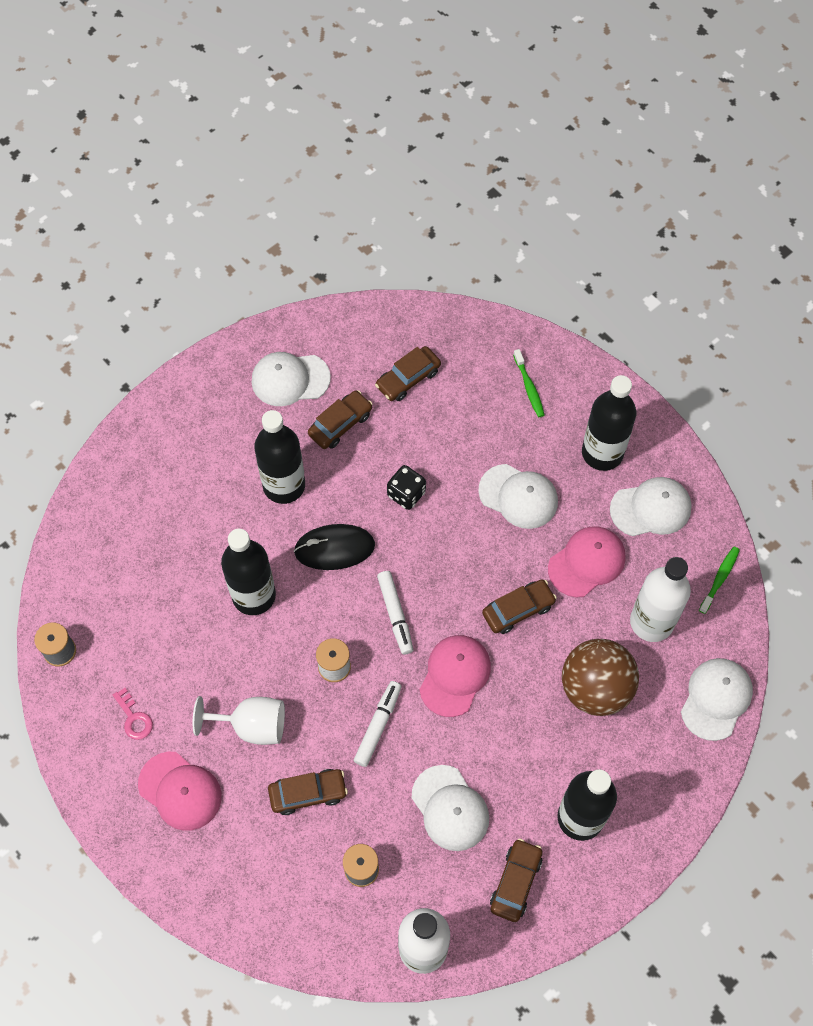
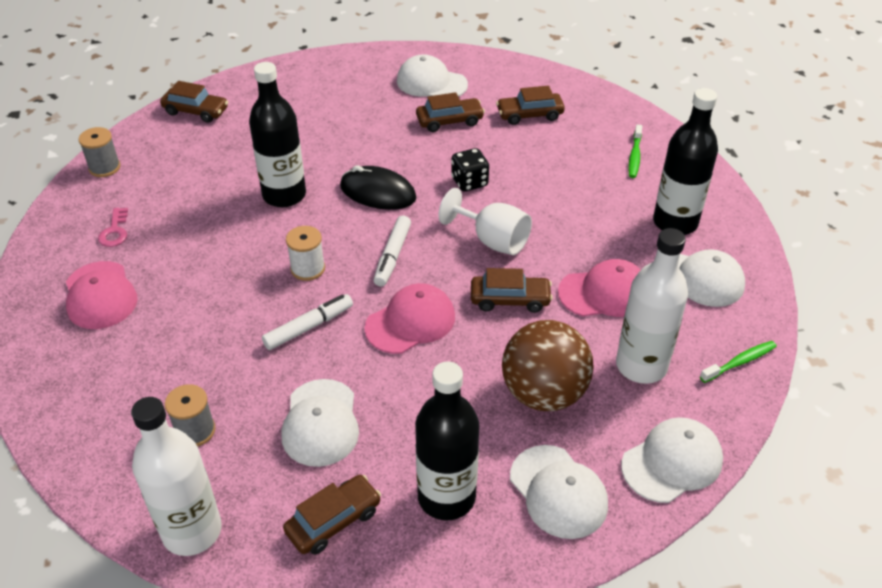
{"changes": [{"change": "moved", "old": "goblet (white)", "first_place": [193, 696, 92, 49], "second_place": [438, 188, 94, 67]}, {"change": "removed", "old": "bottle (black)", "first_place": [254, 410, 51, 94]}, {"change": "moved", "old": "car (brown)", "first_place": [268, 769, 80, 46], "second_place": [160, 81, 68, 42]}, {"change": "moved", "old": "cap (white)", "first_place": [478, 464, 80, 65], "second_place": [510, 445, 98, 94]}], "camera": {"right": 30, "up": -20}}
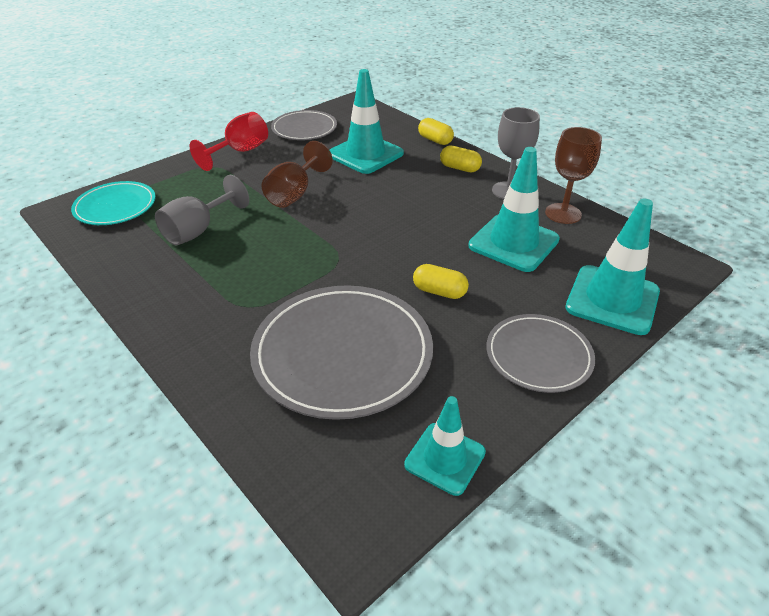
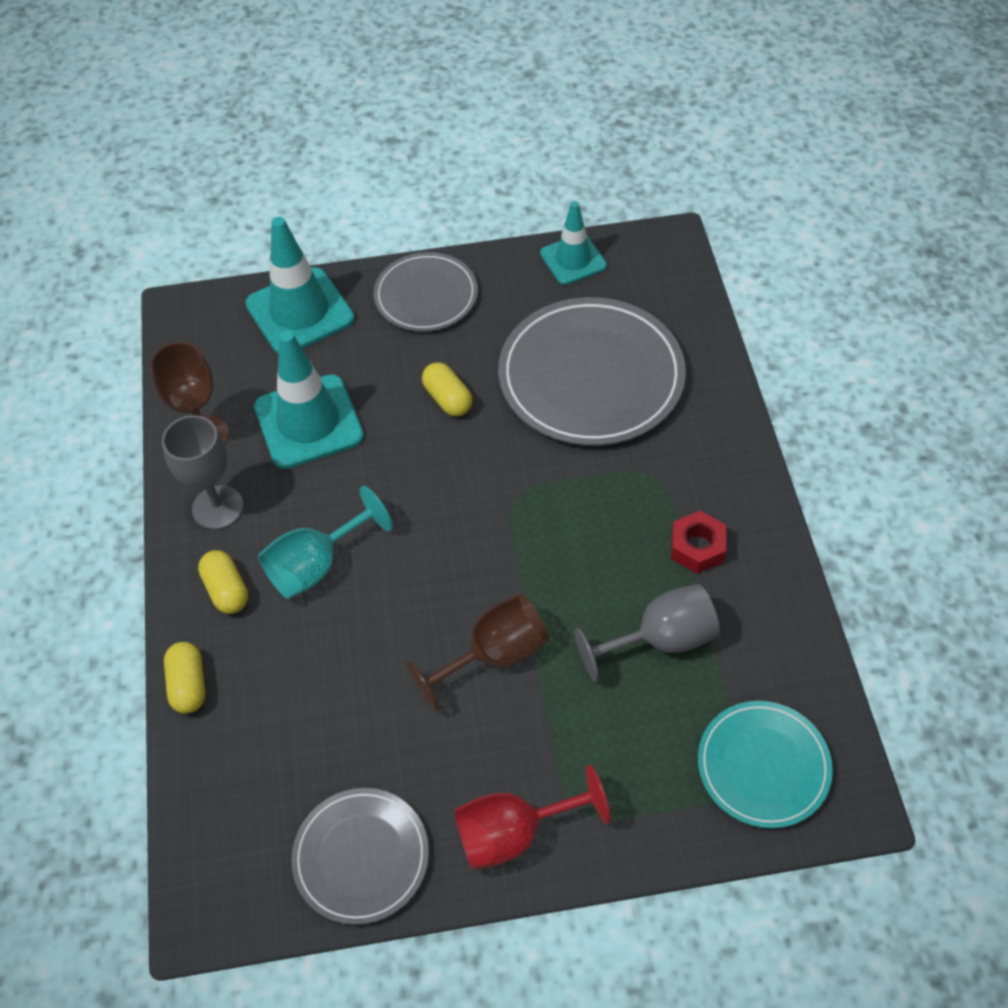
{"changes": [{"change": "removed", "old": "traffic cone (turquoise)", "first_place": [330, 69, 74, 105]}, {"change": "added", "new": "goblet (turquoise)", "second_place": [258, 486, 135, 113]}, {"change": "added", "new": "nut (red)", "second_place": [671, 511, 55, 63]}], "camera": {"right": -145, "up": 15}}
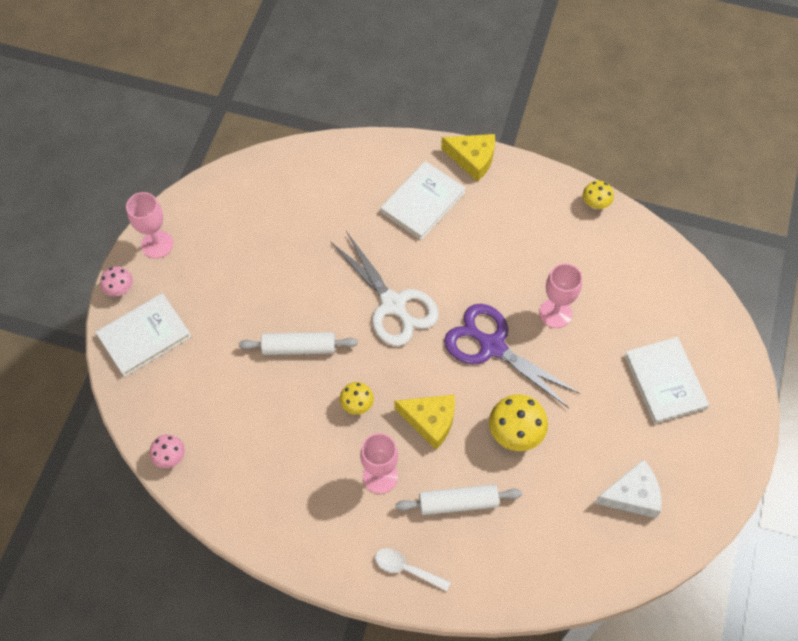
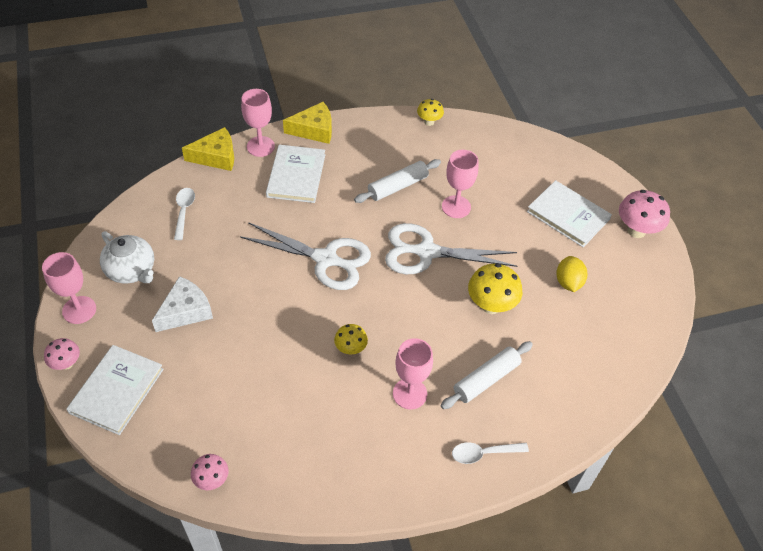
{"changes": [{"change": "moved", "old": "rolling pin (white)", "first_place": [239, 332, 119, 23], "second_place": [354, 159, 87, 44]}, {"change": "moved", "old": "cheese (yellow)", "first_place": [394, 395, 61, 55], "second_place": [182, 127, 52, 44]}, {"change": "recoloured", "old": "scissors (purple)", "new": "scissors (white)", "first_place": [444, 304, 137, 104], "second_place": [385, 223, 132, 51]}, {"change": "moved", "old": "cheese (white)", "first_place": [595, 459, 67, 59], "second_place": [152, 276, 61, 56]}, {"change": "added", "new": "teapot (white)", "second_place": [100, 231, 54, 52]}, {"change": "added", "new": "spoon (white)", "second_place": [174, 188, 21, 52]}, {"change": "added", "new": "goblet (pink)", "second_place": [241, 89, 34, 68]}, {"change": "added", "new": "lemon (yellow)", "second_place": [556, 256, 31, 36]}, {"change": "added", "new": "mushroom (pink)", "second_place": [619, 190, 51, 48]}], "camera": {"right": -35, "up": -10}}
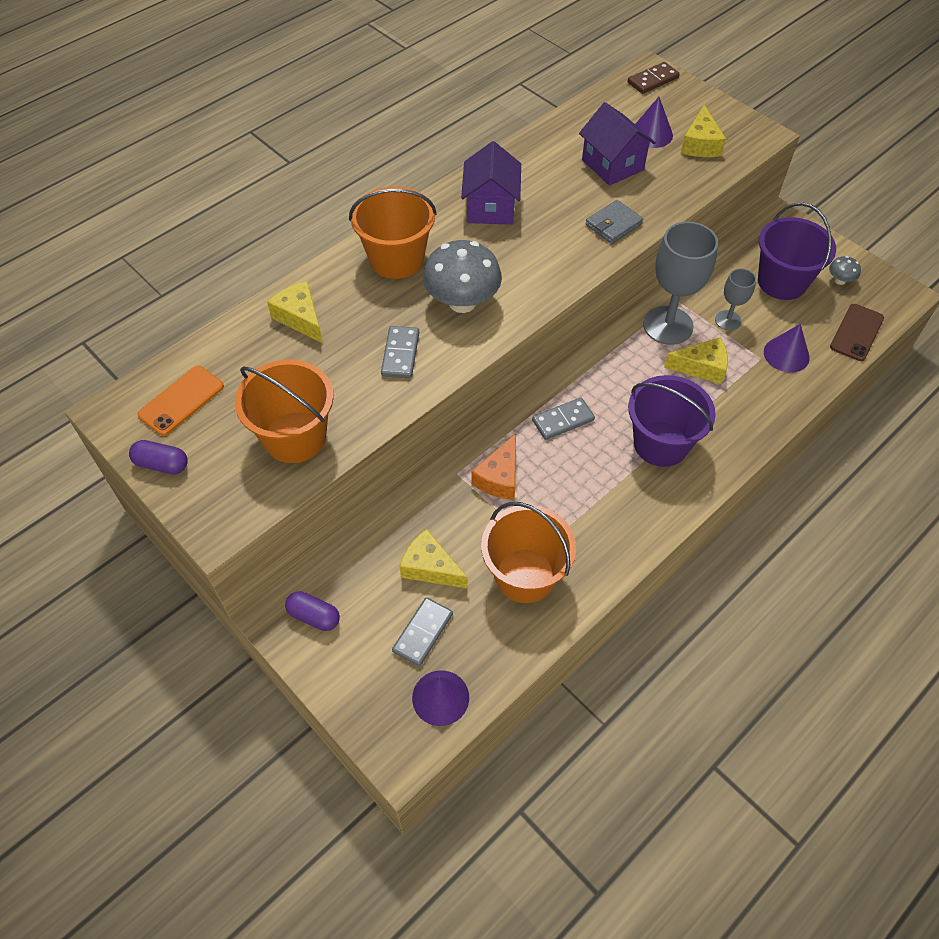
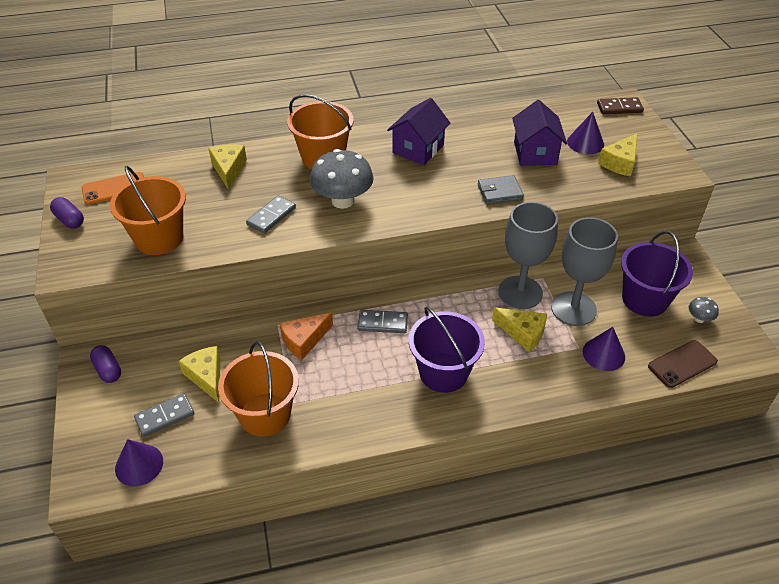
{"changes": [{"change": "resized", "old": "goblet (grey)", "first_place": [715, 268, 41, 62], "second_place": [551, 217, 67, 109], "factor": 1.91}], "camera": {"right": 30, "up": -10}}
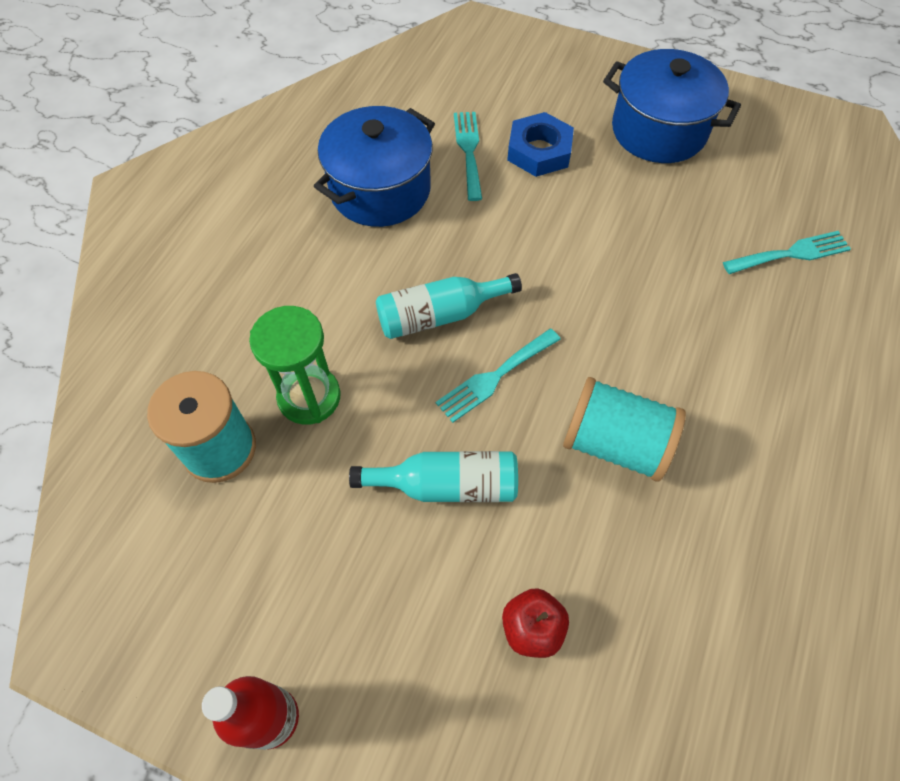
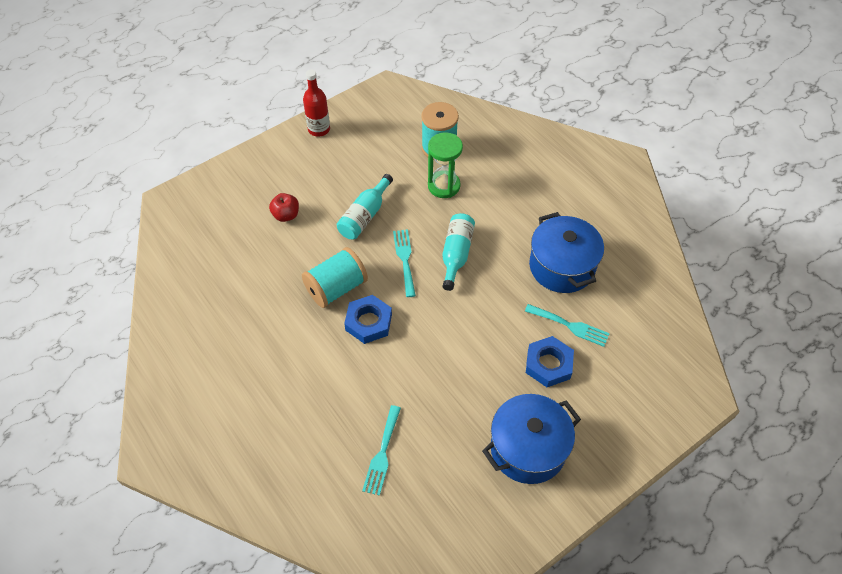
{"changes": [{"change": "added", "new": "nut (blue)", "second_place": [344, 295, 48, 49]}], "camera": {"right": 120, "up": -5}}
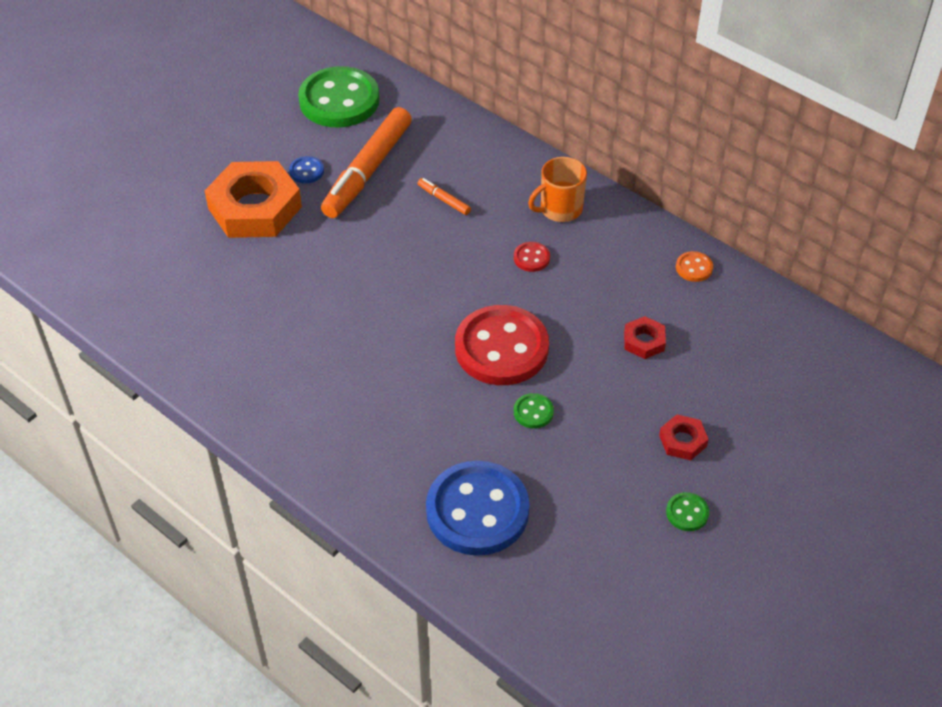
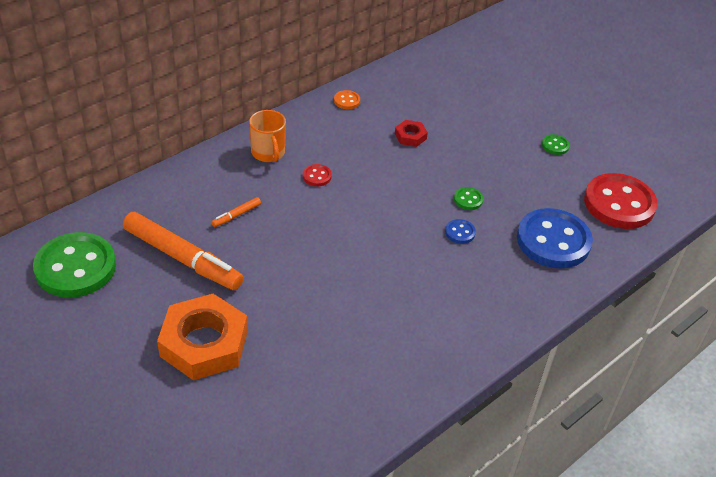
{"changes": [{"change": "moved", "old": "button (blue)", "first_place": [289, 156, 35, 28], "second_place": [445, 219, 31, 25]}, {"change": "moved", "old": "button (red)", "first_place": [455, 305, 94, 80], "second_place": [584, 173, 74, 56]}, {"change": "removed", "old": "nut (red)", "first_place": [659, 414, 50, 46]}], "camera": {"right": -85, "up": -5}}
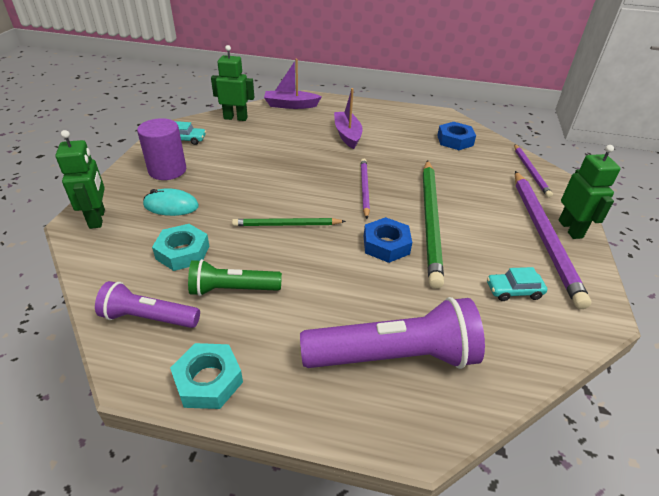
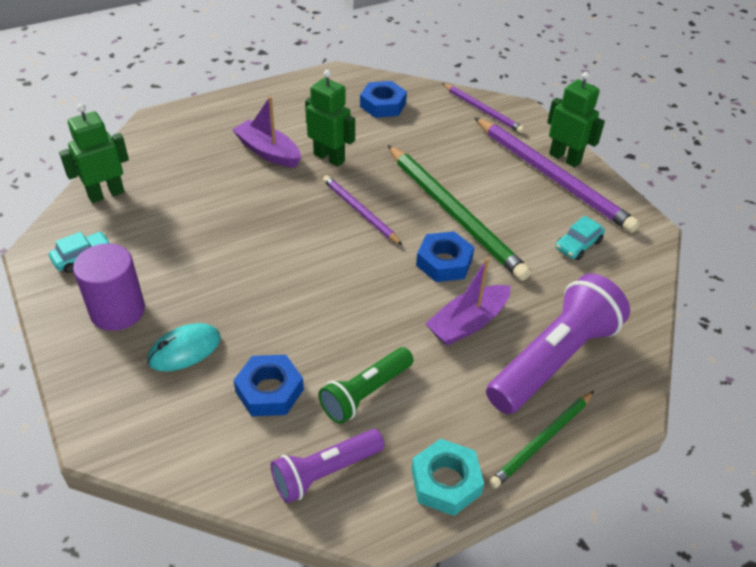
{"changes": [{"change": "moved", "old": "robot (green)", "first_place": [55, 130, 50, 99], "second_place": [305, 70, 50, 97]}, {"change": "recoloured", "old": "nut (turquoise)", "new": "nut (blue)", "first_place": [152, 224, 57, 47], "second_place": [234, 355, 70, 61]}, {"change": "moved", "old": "pencil (green)", "first_place": [232, 218, 114, 8], "second_place": [489, 391, 105, 98]}, {"change": "moved", "old": "boat (purple)", "first_place": [264, 59, 58, 50], "second_place": [425, 258, 86, 88]}], "camera": {"right": -40, "up": 5}}
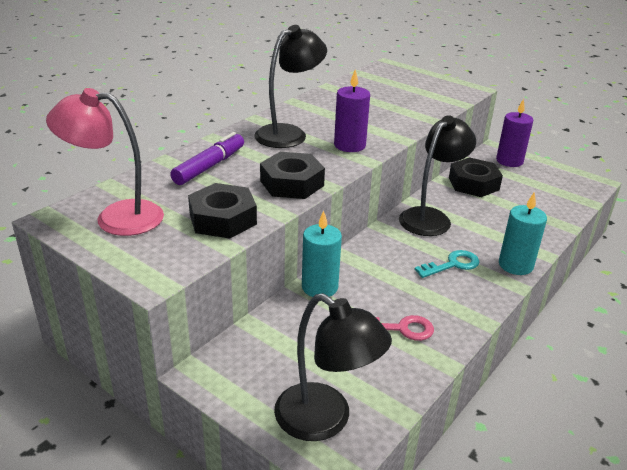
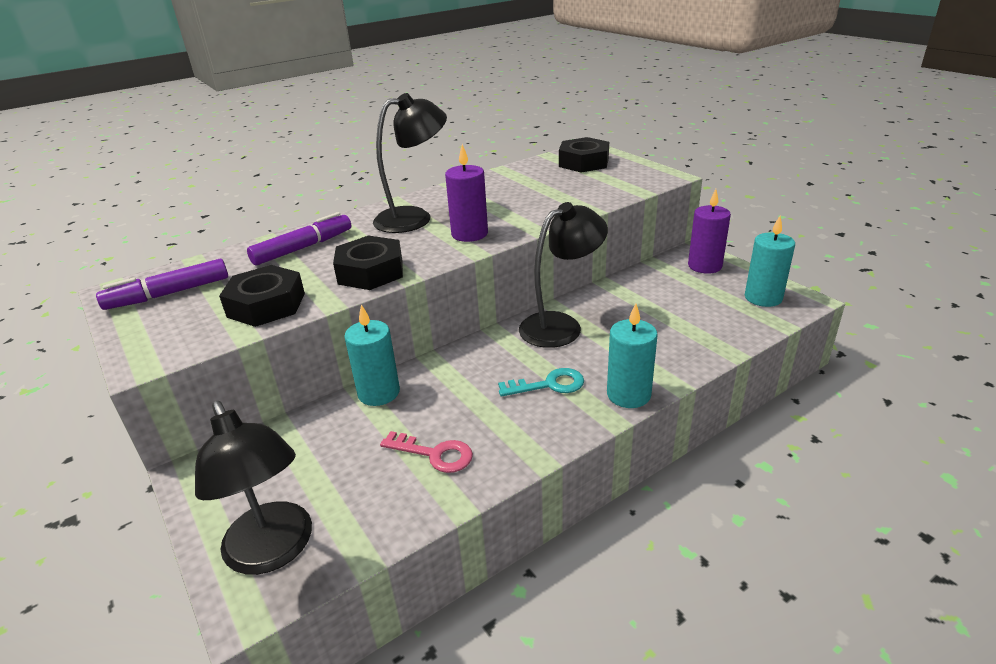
{"changes": [{"change": "replaced", "old": "lamp (pink)", "new": "marker (purple)", "first_place": [46, 88, 118, 148], "second_place": [96, 259, 132, 51]}, {"change": "moved", "old": "nut (black)", "first_place": [449, 157, 54, 40], "second_place": [559, 137, 50, 35]}, {"change": "added", "new": "candle (turquoise)", "second_place": [745, 216, 50, 91]}], "camera": {"right": 20, "up": 0}}
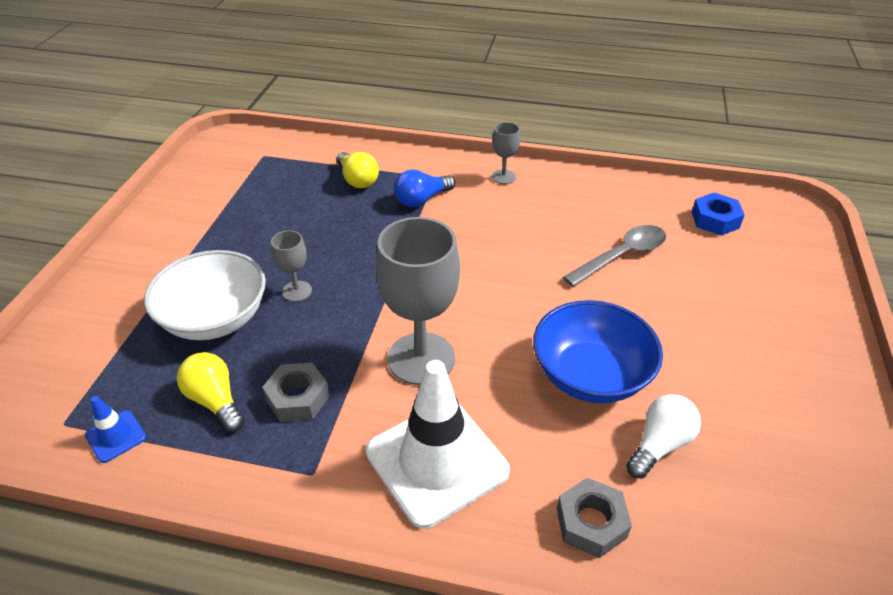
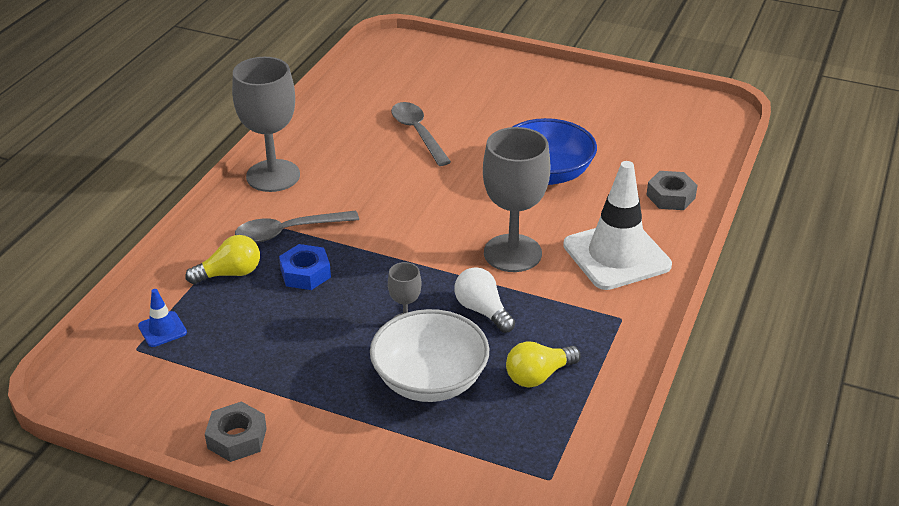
{"changes": [{"change": "moved", "old": "traffic cone (blue)", "first_place": [85, 396, 61, 67], "second_place": [138, 289, 49, 58]}, {"change": "moved", "old": "nut (grey)", "first_place": [262, 362, 68, 60], "second_place": [205, 401, 62, 61]}, {"change": "replaced", "old": "light bulb (blue)", "new": "spoon (grey)", "first_place": [394, 169, 61, 38], "second_place": [235, 211, 124, 32]}, {"change": "resized", "old": "goblet (grey)", "first_place": [492, 122, 28, 62], "second_place": [232, 57, 68, 135], "factor": 2.09}, {"change": "moved", "old": "light bulb (white)", "first_place": [626, 394, 75, 84], "second_place": [454, 267, 61, 66]}, {"change": "moved", "old": "nut (blue)", "first_place": [692, 193, 53, 42], "second_place": [279, 244, 52, 46]}], "camera": {"right": -80, "up": -5}}
